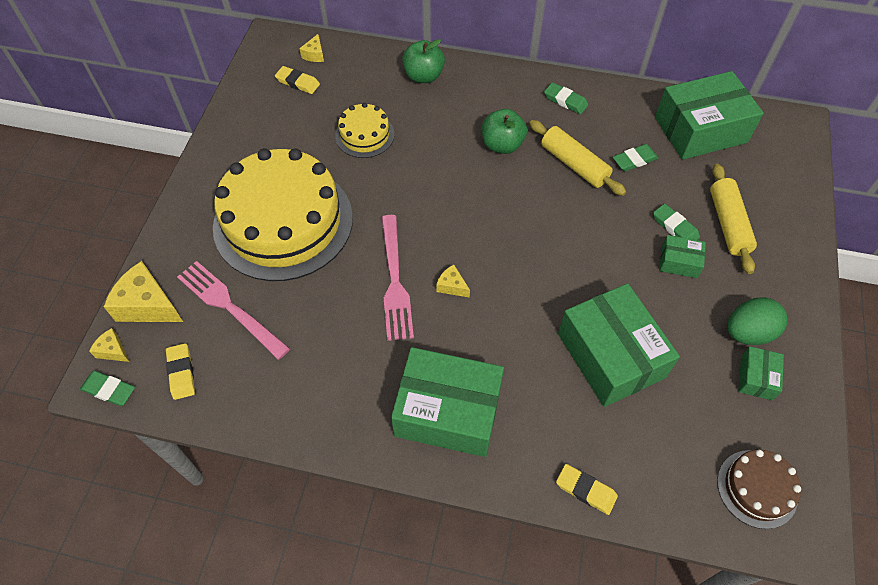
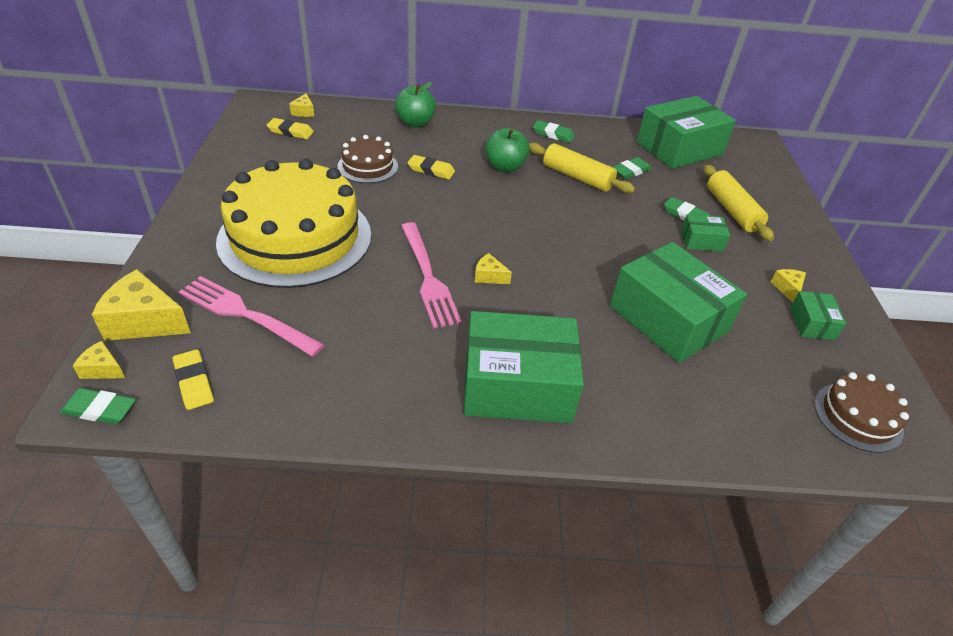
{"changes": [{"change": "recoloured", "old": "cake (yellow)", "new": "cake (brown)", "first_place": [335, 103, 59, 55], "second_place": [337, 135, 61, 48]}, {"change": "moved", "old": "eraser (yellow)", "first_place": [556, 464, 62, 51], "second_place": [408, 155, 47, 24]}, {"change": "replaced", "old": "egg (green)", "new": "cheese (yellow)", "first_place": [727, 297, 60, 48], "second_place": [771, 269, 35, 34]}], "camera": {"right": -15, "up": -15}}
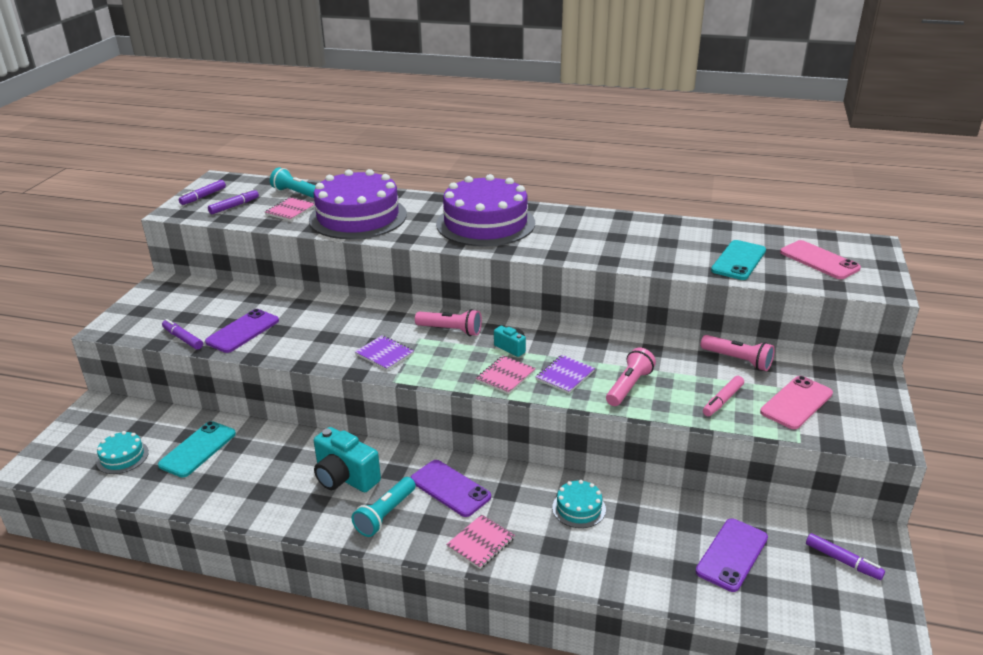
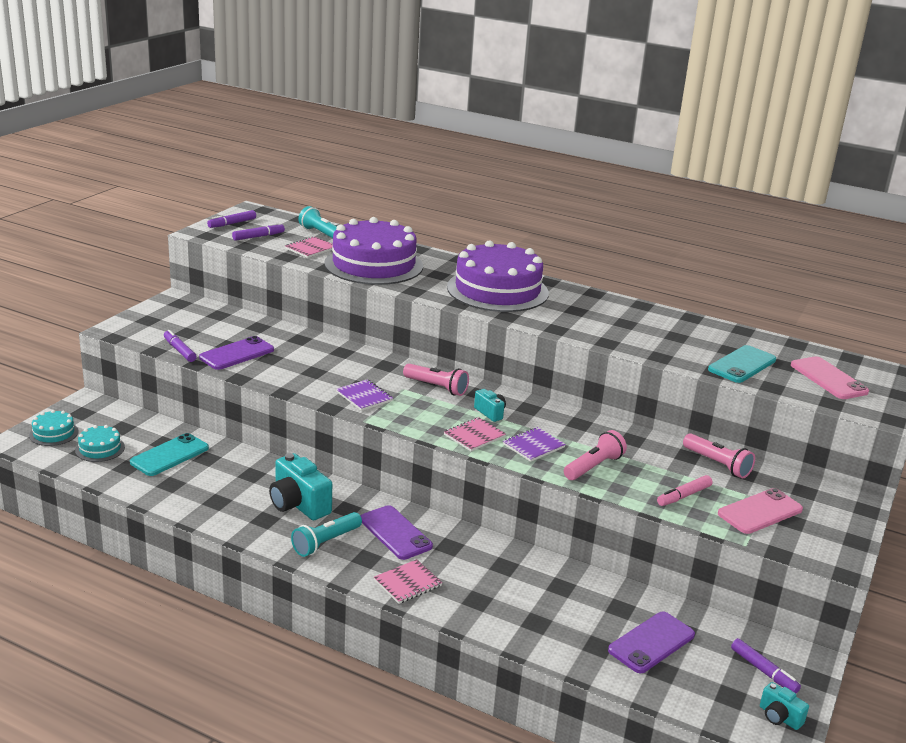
{"changes": [{"change": "moved", "old": "cake (turquoise)", "first_place": [552, 480, 54, 48], "second_place": [29, 410, 50, 36]}, {"change": "added", "new": "camera (turquoise)", "second_place": [760, 682, 49, 48]}], "camera": {"right": 10, "up": -5}}
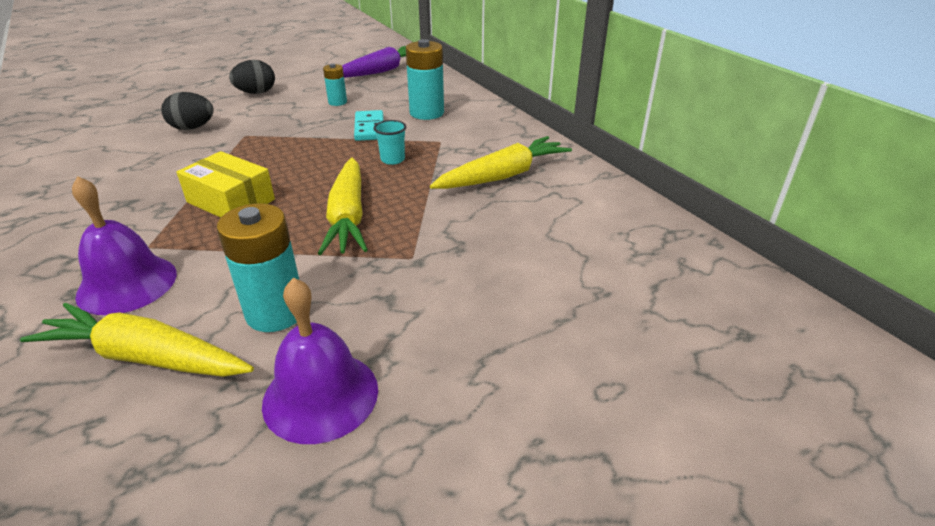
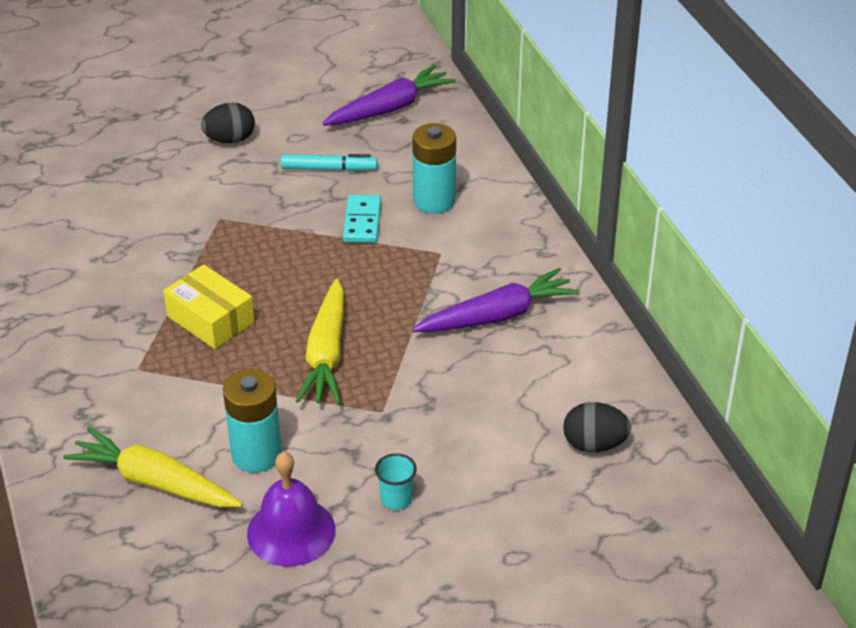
{"changes": [{"change": "removed", "old": "bell (purple)", "first_place": [72, 176, 105, 139]}, {"change": "moved", "old": "egg (black)", "first_place": [161, 92, 53, 38], "second_place": [563, 402, 68, 50]}, {"change": "replaced", "old": "battery (turquoise)", "new": "marker (turquoise)", "first_place": [323, 64, 24, 42], "second_place": [281, 154, 97, 17]}, {"change": "moved", "old": "cup (turquoise)", "first_place": [374, 120, 32, 45], "second_place": [375, 453, 42, 57]}, {"change": "recoloured", "old": "carrot (yellow)", "new": "carrot (purple)", "first_place": [430, 136, 142, 53], "second_place": [412, 268, 167, 64]}], "camera": {"right": 10, "up": 5}}
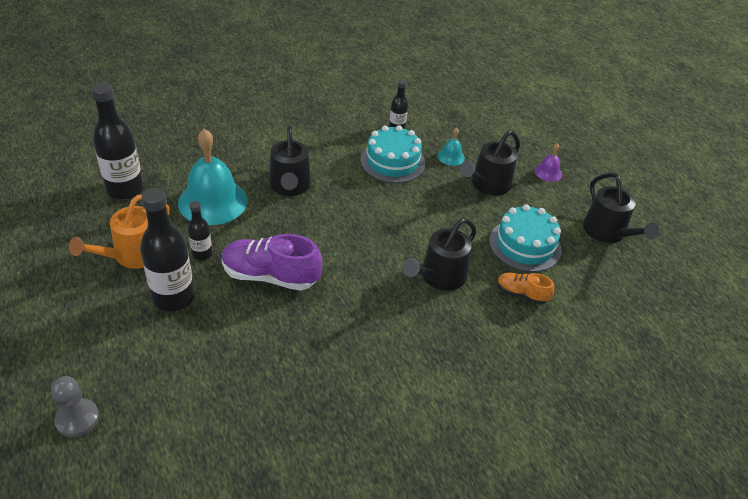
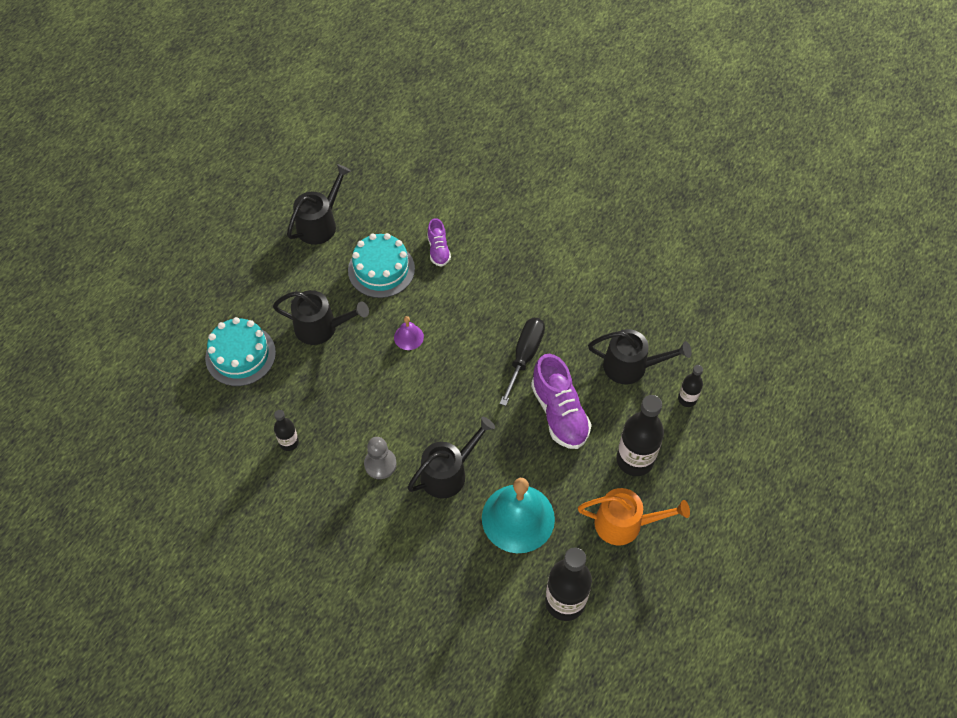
{"changes": [{"change": "moved", "old": "pawn (grey)", "first_place": [51, 376, 48, 62], "second_place": [364, 437, 33, 42]}, {"change": "moved", "old": "bottle (black)", "first_place": [188, 201, 25, 59], "second_place": [678, 365, 25, 42]}, {"change": "moved", "old": "cake (turquoise)", "first_place": [360, 125, 65, 58], "second_place": [205, 317, 71, 69]}, {"change": "moved", "old": "watering can (black)", "first_place": [403, 218, 74, 73], "second_place": [588, 329, 104, 55]}, {"change": "removed", "old": "bell (turquoise)", "first_place": [437, 127, 28, 39]}, {"change": "recoloured", "old": "shoe (orange)", "new": "shoe (purple)", "first_place": [497, 272, 57, 32], "second_place": [427, 218, 24, 49]}, {"change": "moved", "old": "bell (purple)", "first_place": [534, 143, 28, 39], "second_place": [394, 316, 30, 34]}, {"change": "added", "new": "screwdriver (black)", "second_place": [500, 318, 45, 88]}], "camera": {"right": -120, "up": 15}}
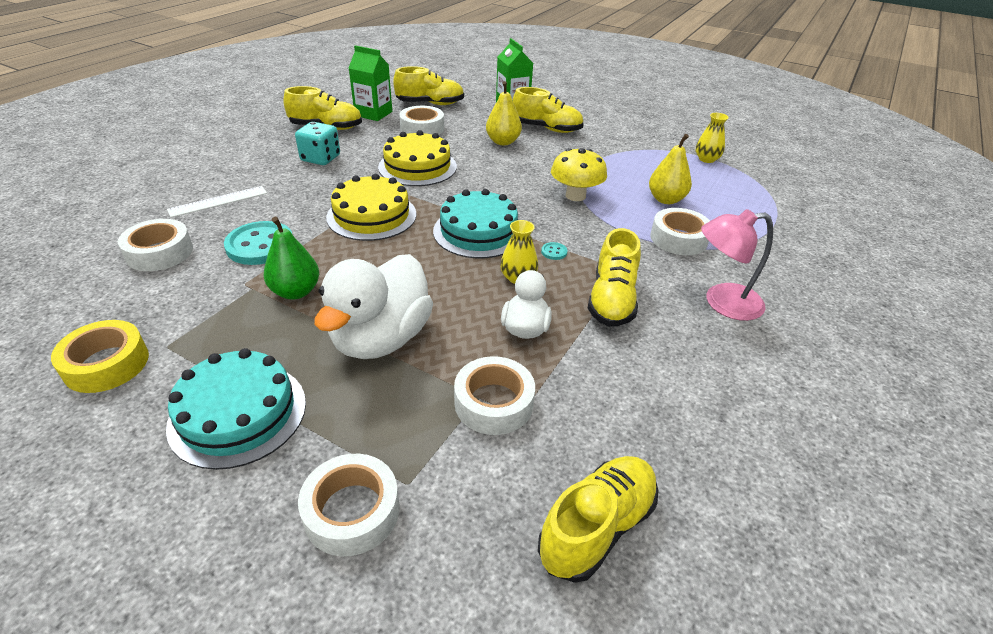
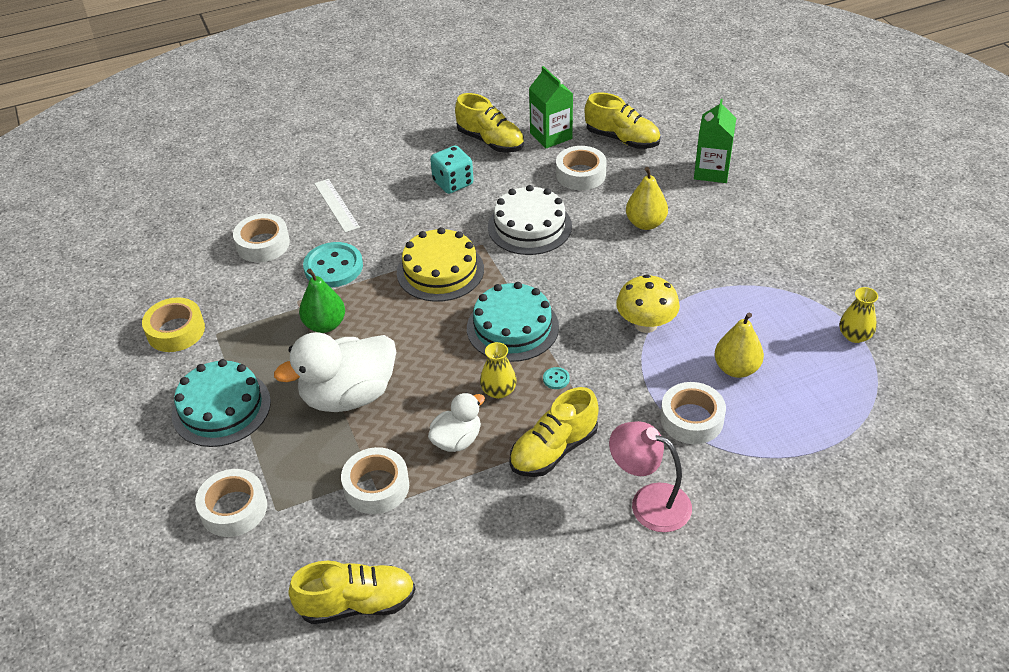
{"changes": [{"change": "turned", "old": "ruler (white)", "first_place": [167, 186, 100, 32], "second_place": [314, 179, 46, 54], "degrees": 60}, {"change": "recoloured", "old": "cake (yellow)", "new": "cake (white)", "first_place": [378, 130, 79, 56], "second_place": [488, 185, 84, 70]}, {"change": "removed", "old": "shoe (yellow)", "first_place": [513, 87, 71, 46]}], "camera": {"right": 40, "up": 5}}
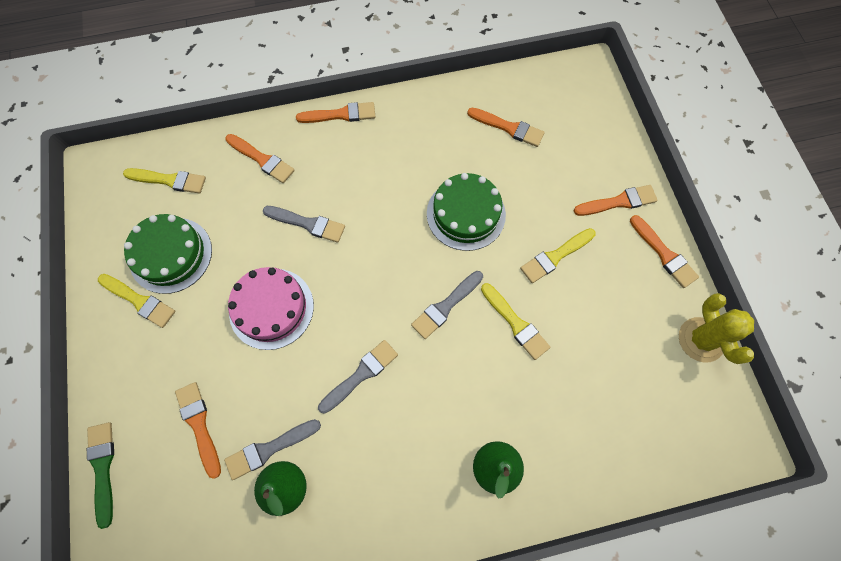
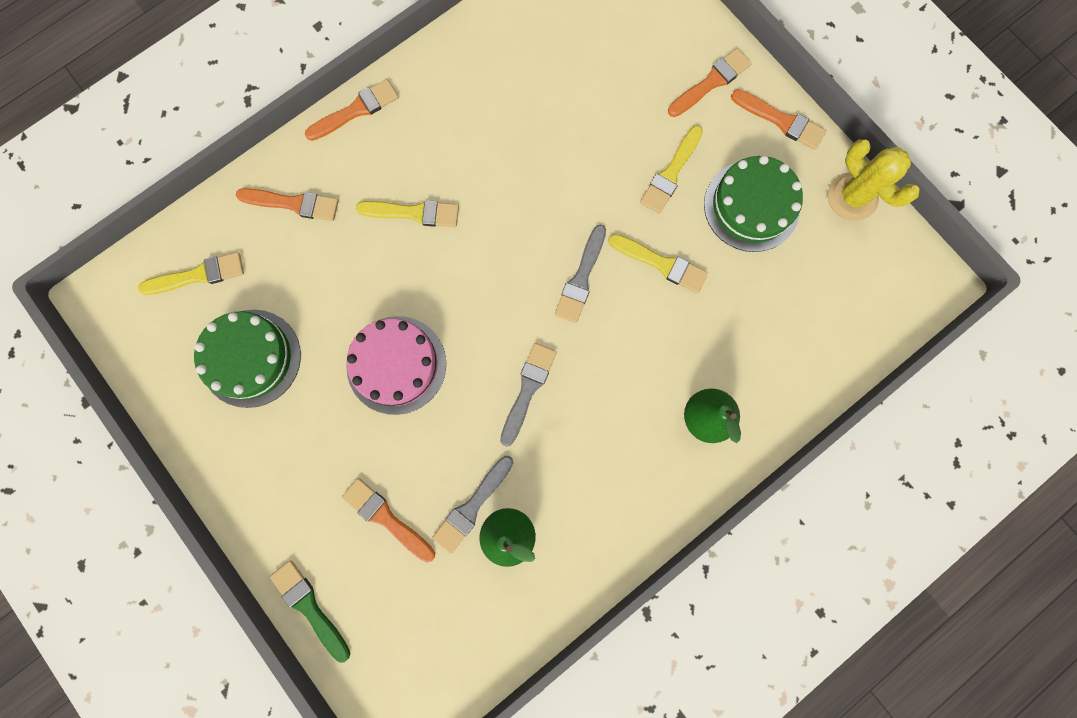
{"changes": [{"change": "moved", "old": "brush (yellow)", "first_place": [98, 274, 78, 54], "second_place": [356, 200, 103, 27]}, {"change": "removed", "old": "brush (grey)", "first_place": [263, 206, 82, 37]}, {"change": "moved", "old": "cake (green)", "first_place": [427, 173, 79, 78], "second_place": [704, 155, 99, 97]}, {"change": "removed", "old": "brush (orange)", "first_place": [467, 108, 78, 39]}], "camera": {"right": -25, "up": 10}}
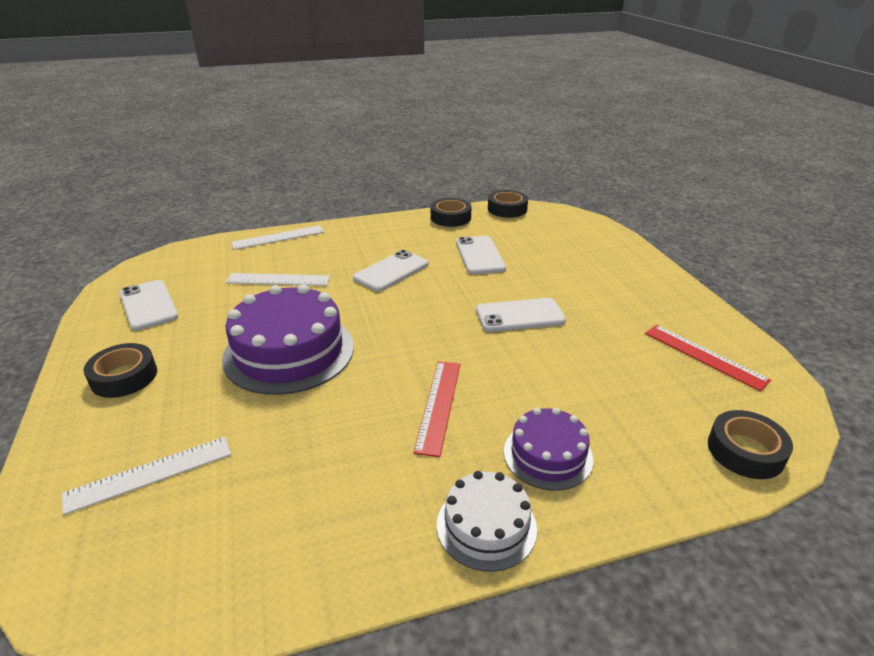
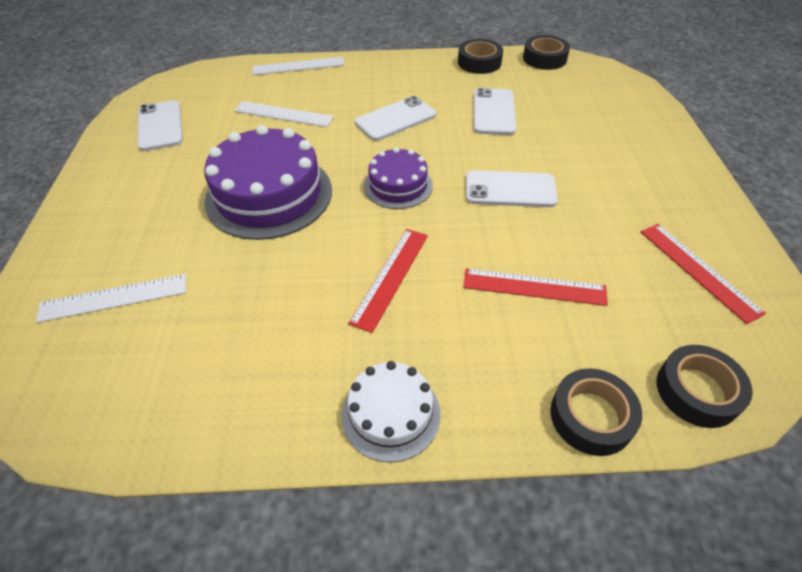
{"changes": [{"change": "moved", "old": "tape (black)", "first_place": [84, 343, 73, 55], "second_place": [550, 368, 92, 88]}, {"change": "moved", "old": "cake (purple)", "first_place": [504, 408, 89, 82], "second_place": [364, 147, 69, 62]}, {"change": "added", "new": "ruler (red)", "second_place": [463, 268, 145, 38]}], "camera": {"right": 15, "up": 15}}
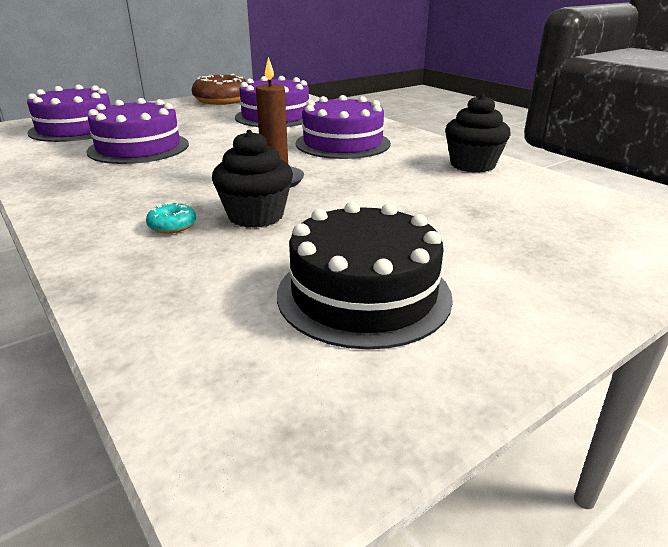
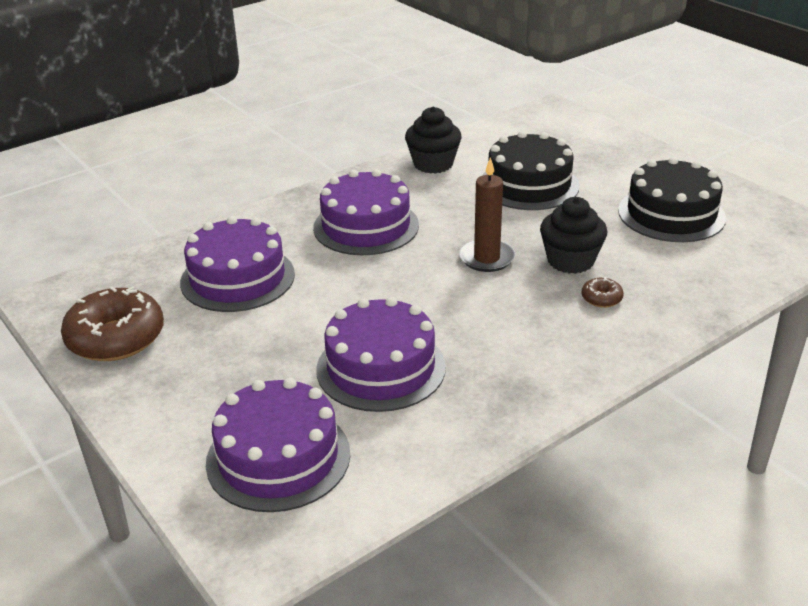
{"changes": [{"change": "recoloured", "old": "donut (turquoise)", "new": "donut (brown)", "first_place": [146, 202, 50, 31], "second_place": [581, 277, 43, 31]}, {"change": "added", "new": "cake (black)", "second_place": [482, 131, 98, 79]}], "camera": {"right": -90, "up": 5}}
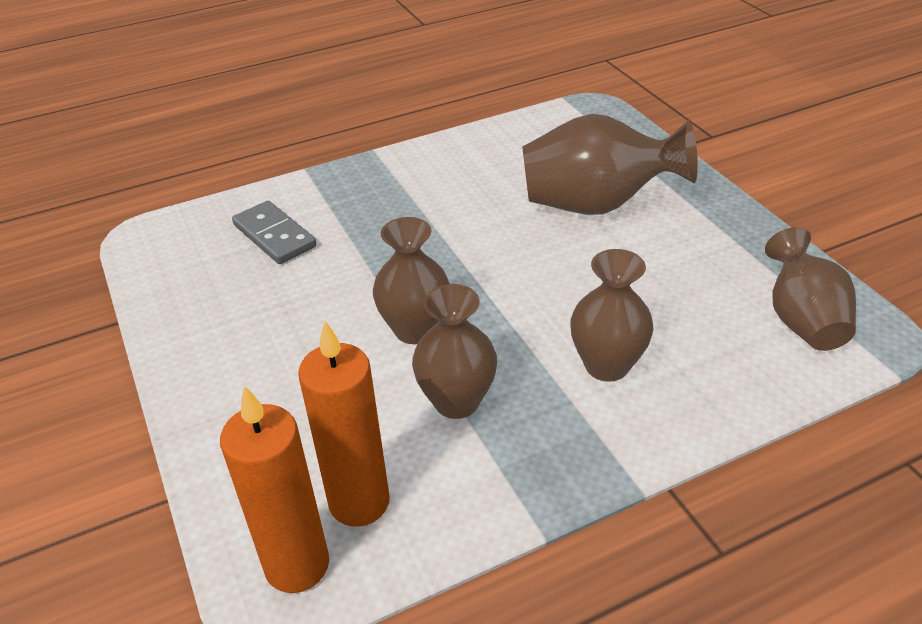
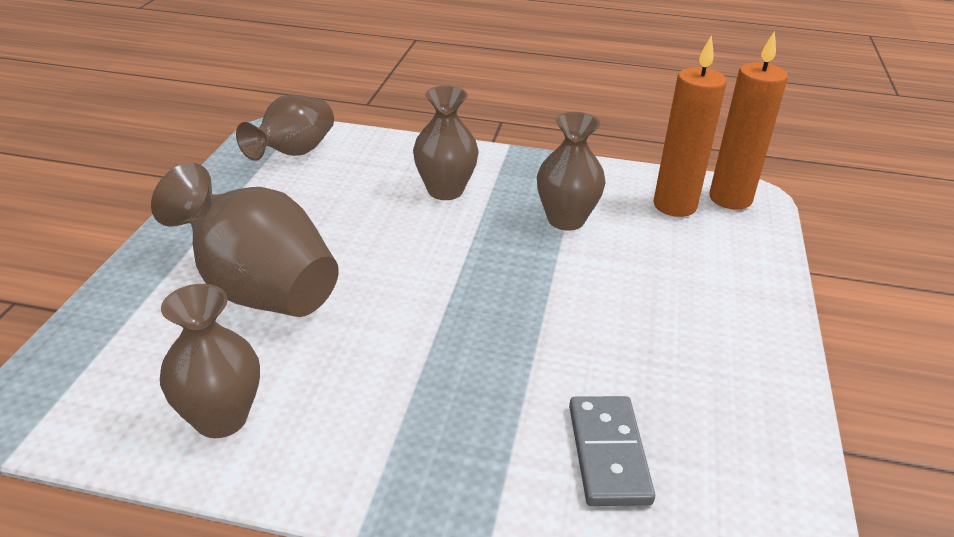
{"changes": [{"change": "moved", "old": "vase (brown)", "first_place": [373, 217, 77, 127], "second_place": [160, 284, 100, 154]}], "camera": {"right": -145, "up": -5}}
